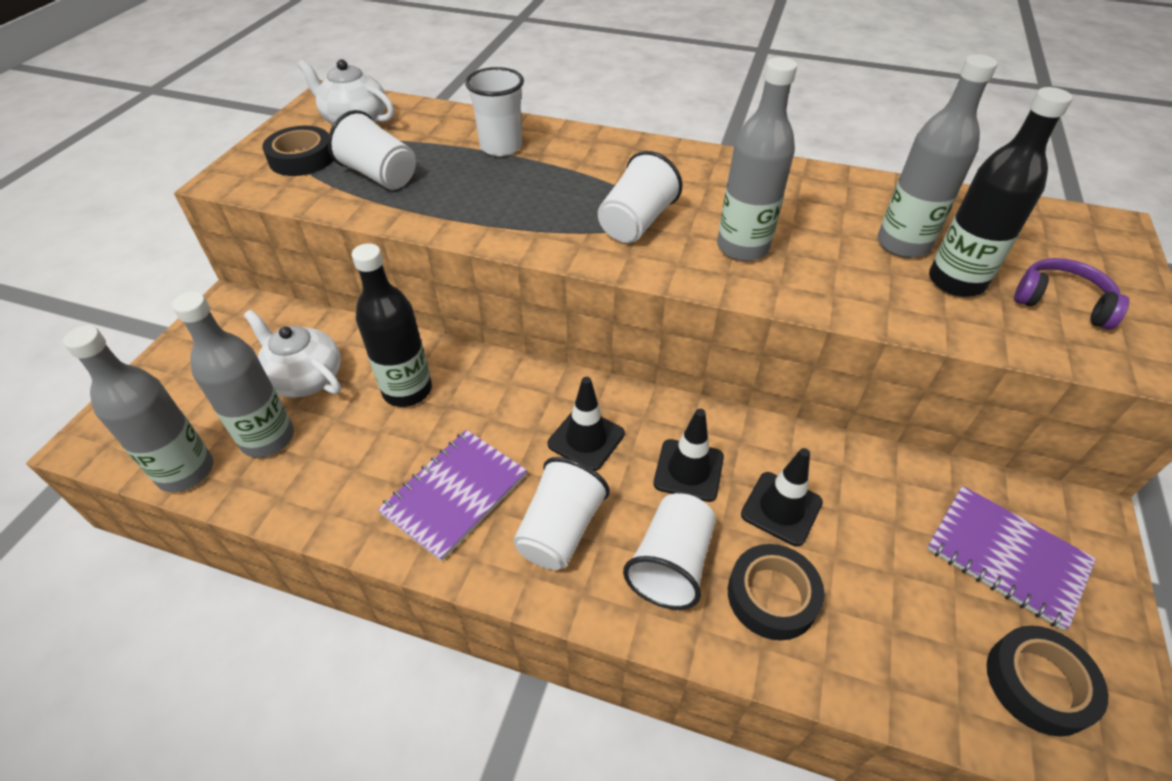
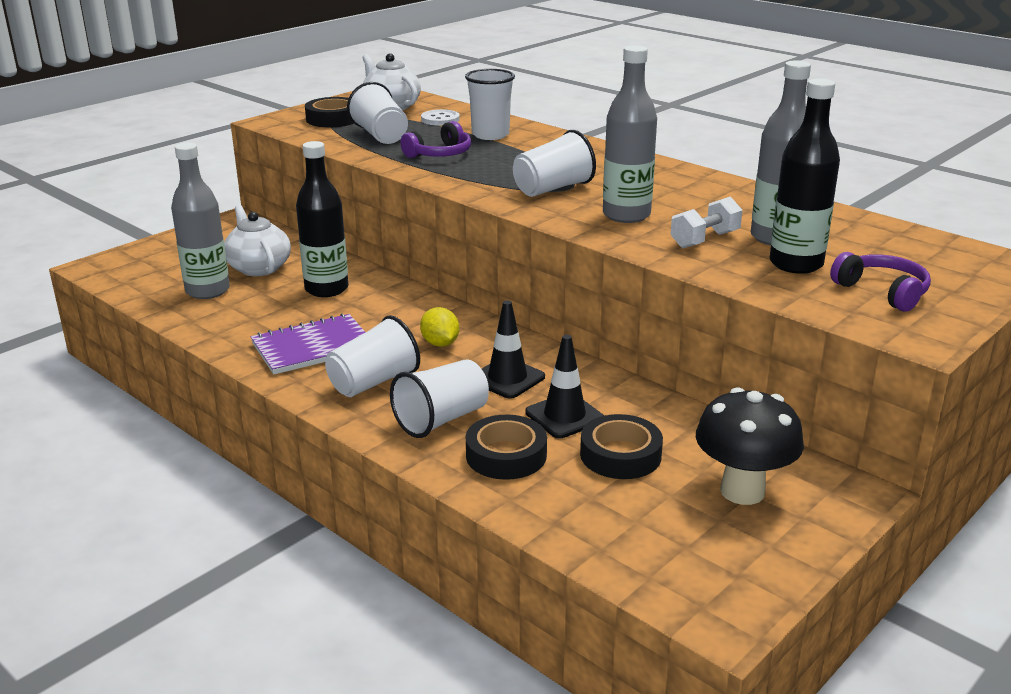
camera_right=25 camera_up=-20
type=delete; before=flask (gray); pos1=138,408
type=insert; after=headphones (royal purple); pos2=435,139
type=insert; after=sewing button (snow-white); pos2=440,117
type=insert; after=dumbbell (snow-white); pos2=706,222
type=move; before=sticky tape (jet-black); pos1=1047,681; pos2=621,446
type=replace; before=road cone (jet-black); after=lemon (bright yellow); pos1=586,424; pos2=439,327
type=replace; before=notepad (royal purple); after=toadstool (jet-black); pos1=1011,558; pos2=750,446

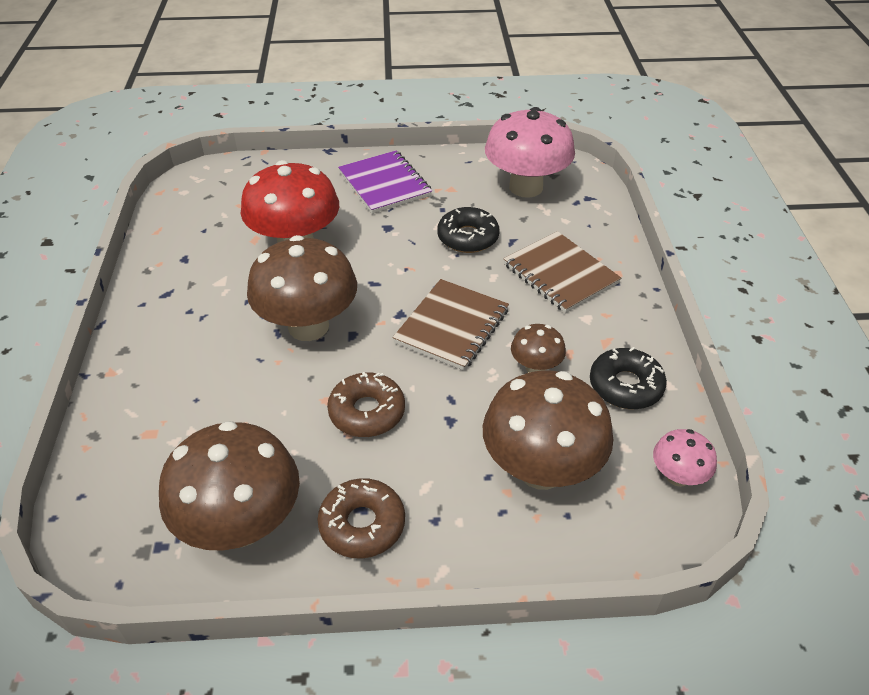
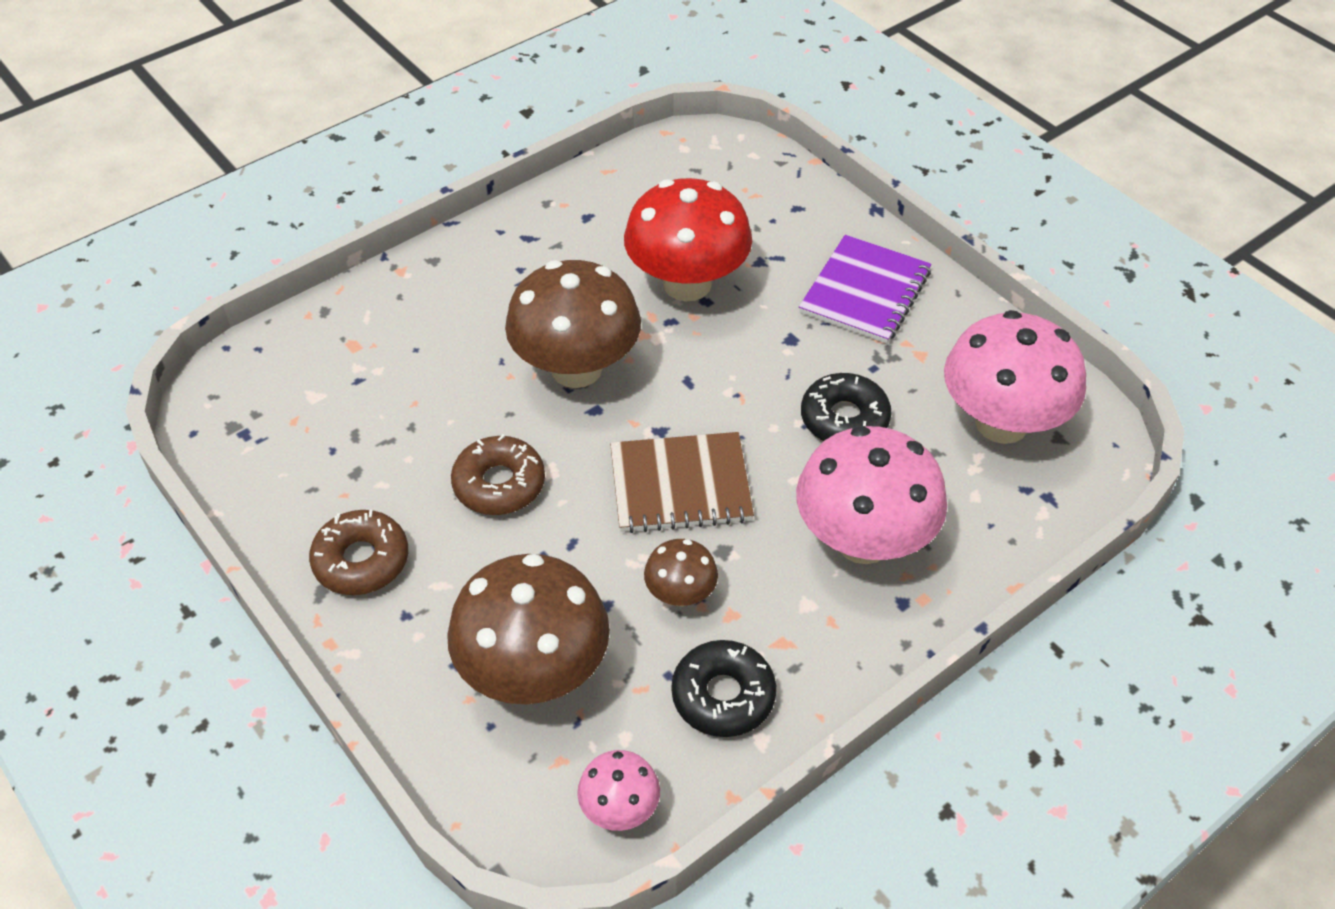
camera_right=55 camera_up=5
type=delete; before=toadstool (brown); pos1=229,486
type=replace; before=notepad (brown); after=toadstool (pink); pos1=562,272; pos2=871,495

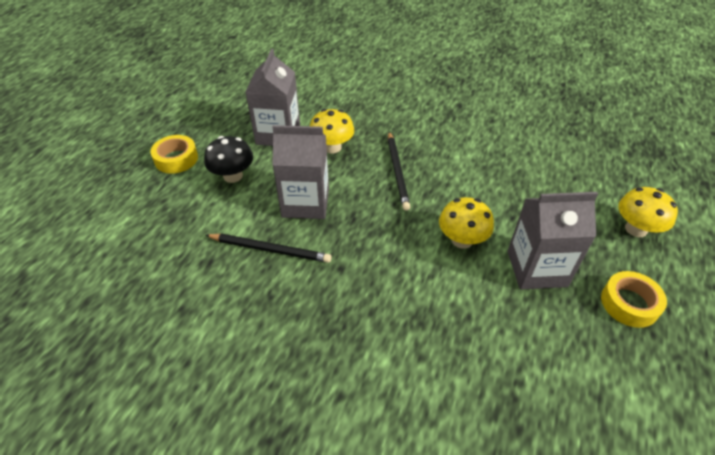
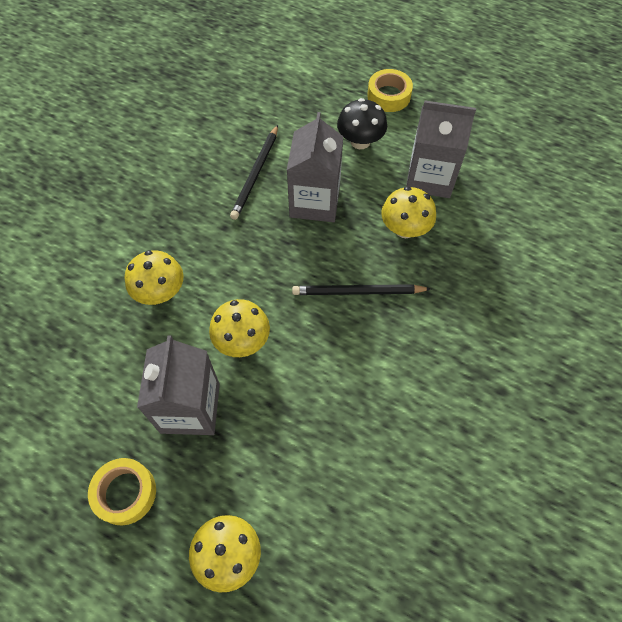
camera_right=95 camera_up=15
type=insert; after=toadstool (bright yellow); pos2=154,277

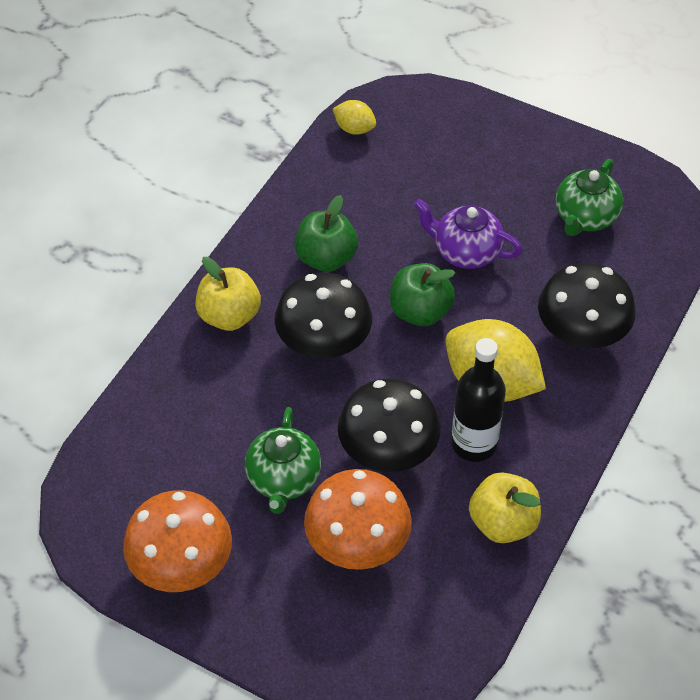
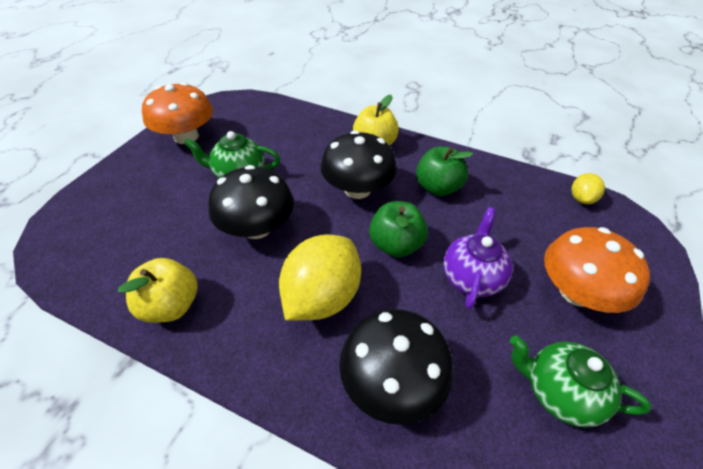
camera_right=85 camera_up=-5
type=delete; before=flask (jet-black); pos1=478,400
type=move; before=toadstool (orange); pos1=358,519; pos2=597,270

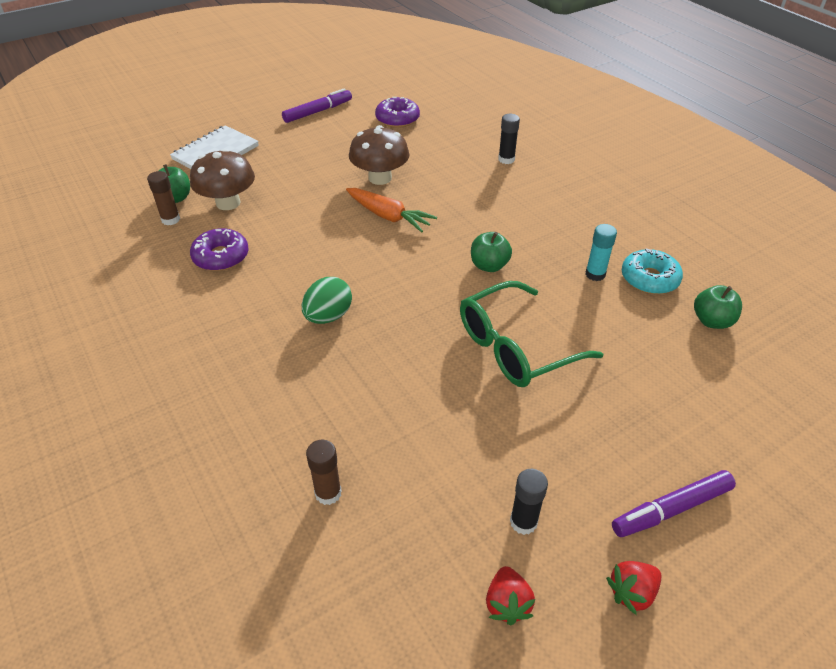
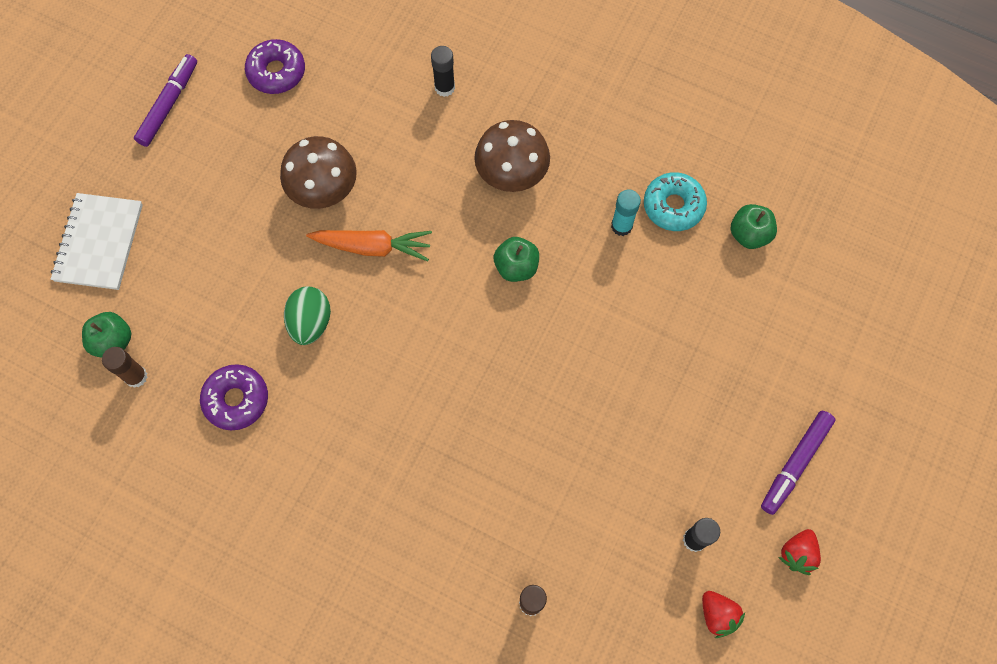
camera_right=-30 camera_up=25
type=delete; before=glasses (emerald); pos1=531,334
type=move; before=toadstool (brown); pos1=222,179; pos2=512,156
type=move; before=egg (emerald); pos1=327,300; pos2=307,316

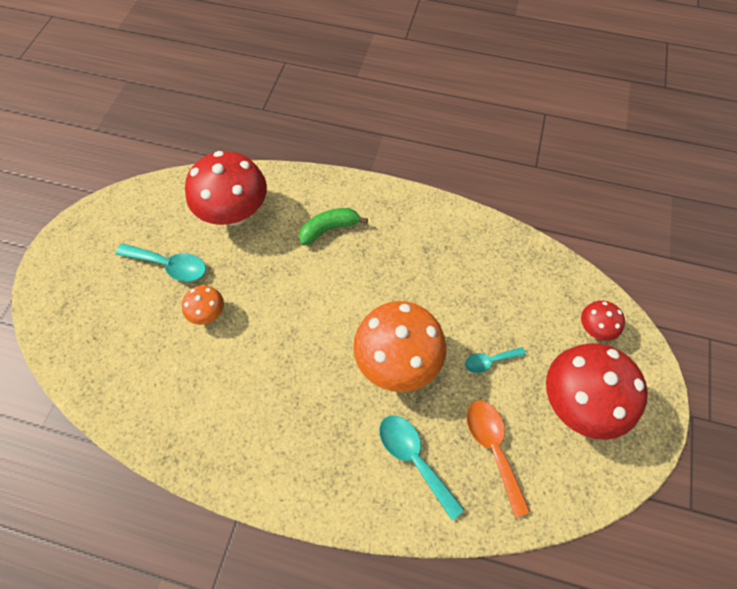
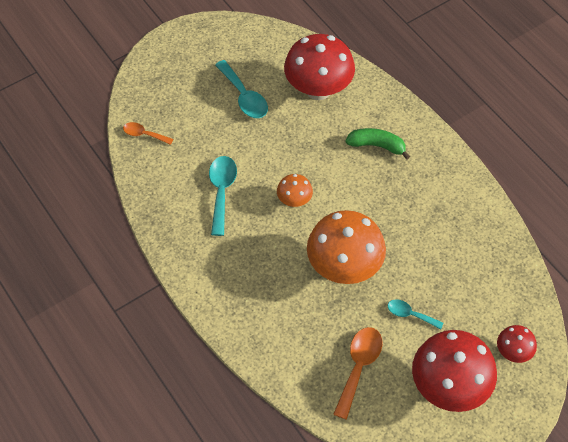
camera_right=40 camera_up=-5
type=insert; after=teaspoon (orange); pos2=148,133
type=move; before=toadstool (orange); pos1=203,305; pos2=295,190
type=move; before=teaspoon (turquoise); pos1=422,467; pos2=223,196

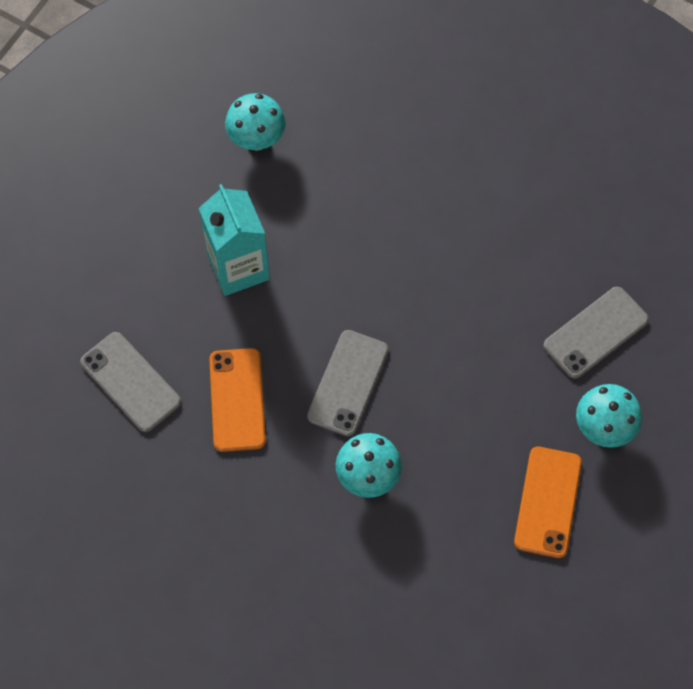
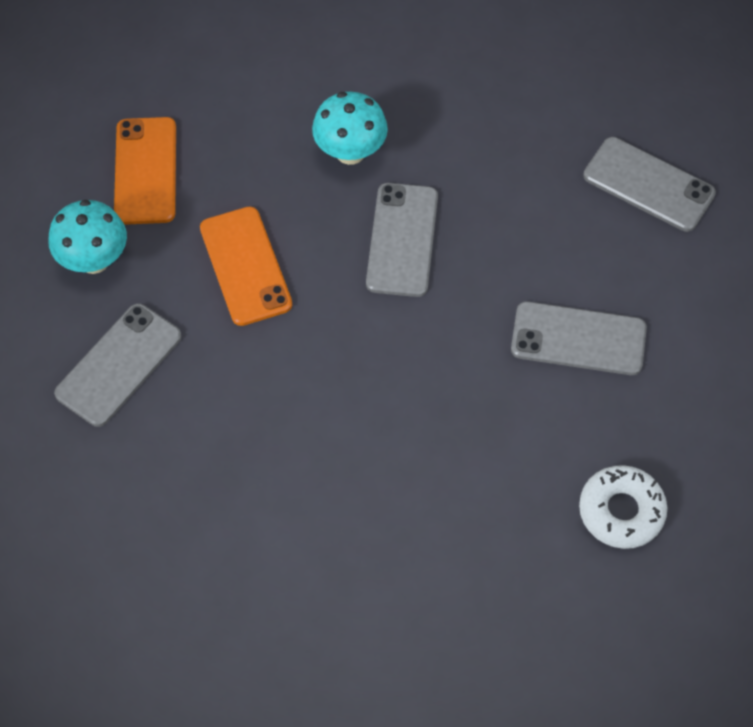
camera_right=165 camera_up=-5
type=move; before=mobile phone (orange); pos1=237,400; pos2=246,266
type=replace; before=juice carton (turquoise); after=mobile phone (gray); pos1=234,240; pos2=579,338
type=replace; before=toadstool (turquoise); after=doughnut (snow-white); pos1=255,122; pos2=623,507

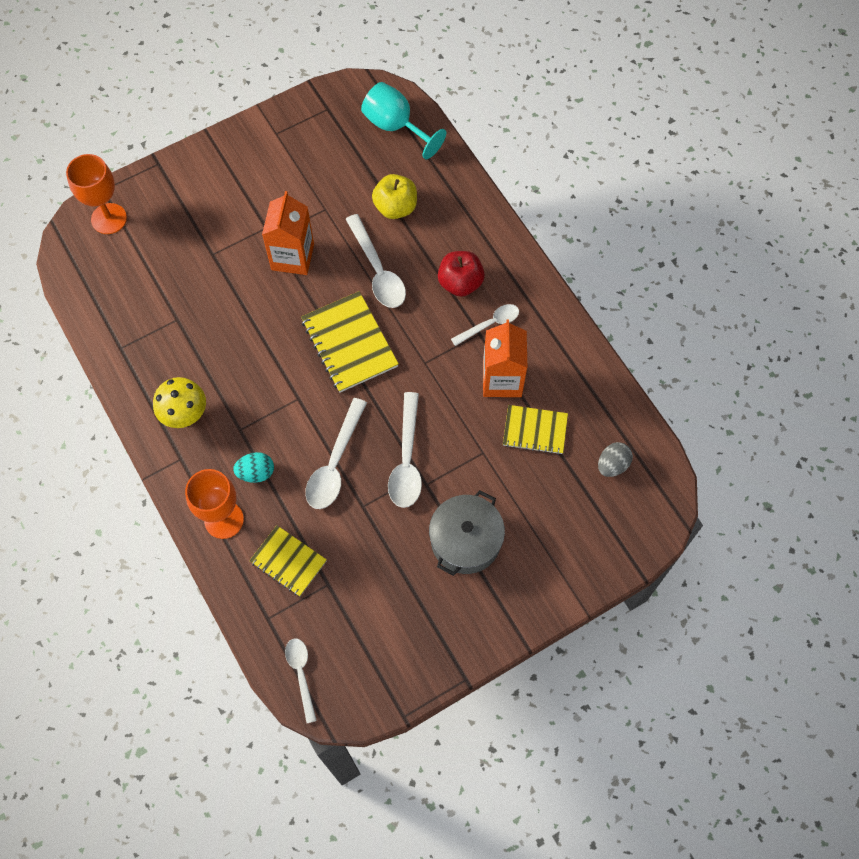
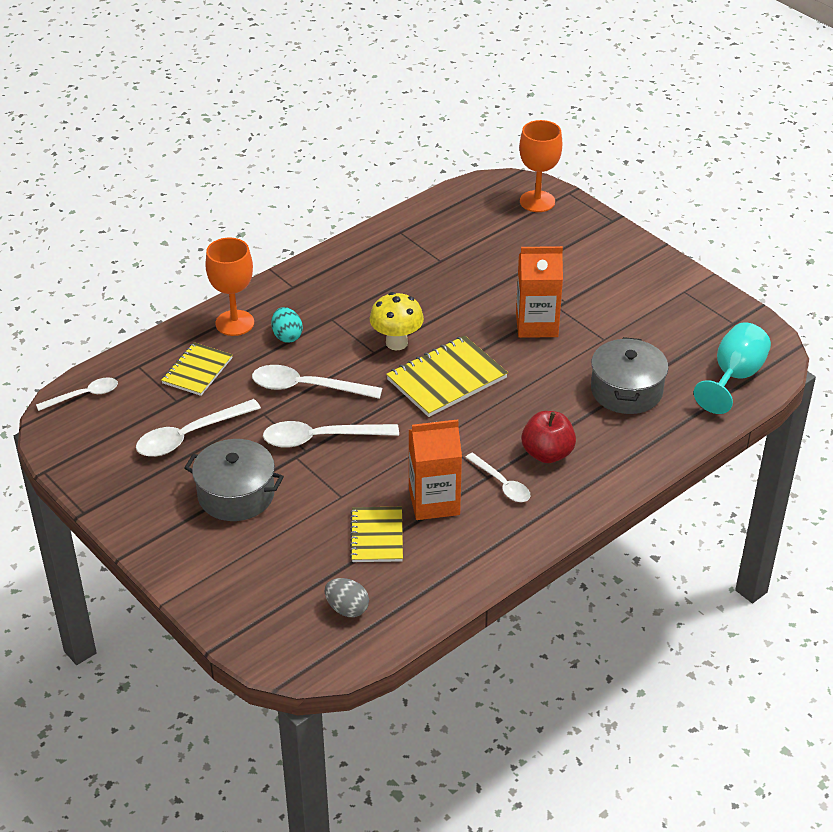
camera_right=80 camera_up=-25
type=move; before=toadstool (bright yellow); pos1=179,402; pos2=397,321
type=move; before=teaspoon (snow-white); pos1=376,261; pos2=198,428
type=replace; before=apple fruit (bright yellow); after=stockpot (gray); pos1=394,196; pos2=629,375

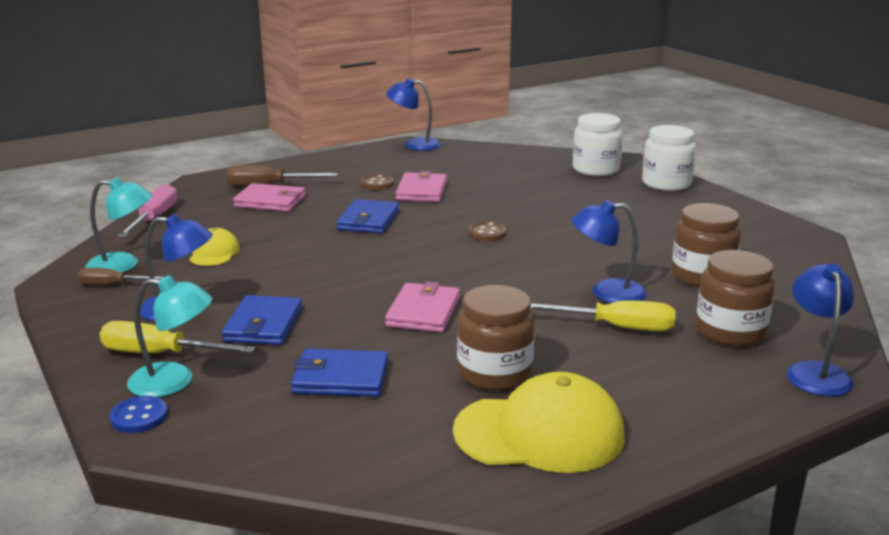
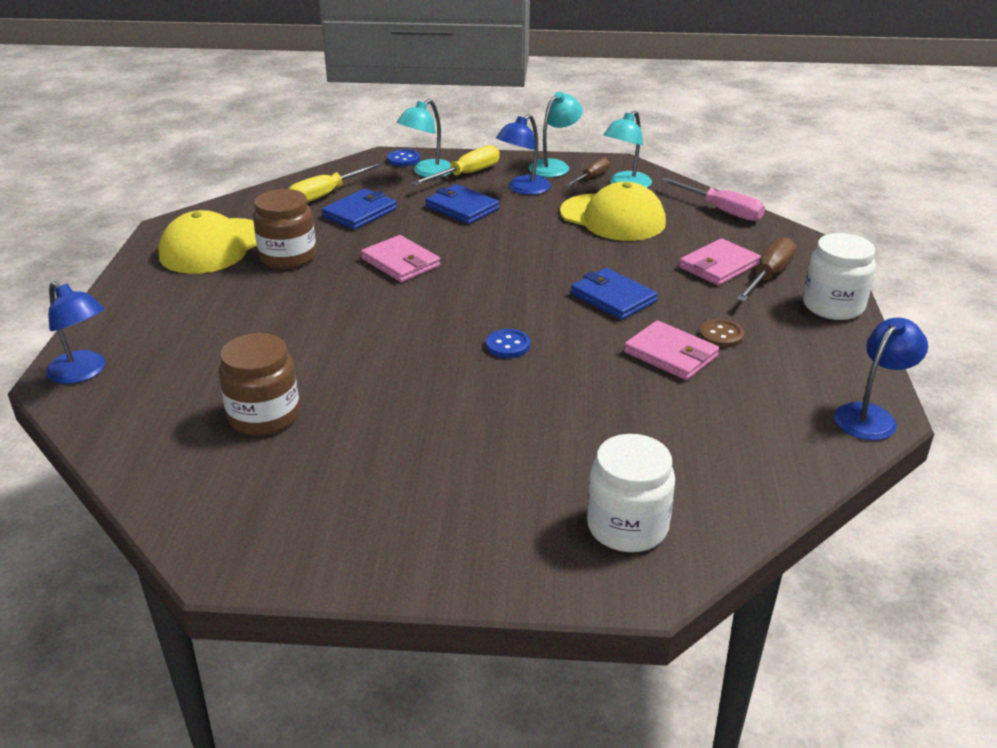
camera_right=125 camera_up=10
type=delete; before=desk lamp (blue); pos1=609,251
type=delete; before=preserve jar (brown); pos1=735,298
type=insert; after=desk lamp (turquoise); pos2=556,134
type=move; before=hand screwdriver (bright yellow); pos1=603,315; pos2=335,182
type=move; before=preserve jar (snow-white); pos1=669,158; pos2=839,276
type=recolor; before=sewing button (brown); after=sewing button (blue); pos1=487,231; pos2=508,343
type=resize; before=peaked cap (bright yellow); pos1=215,247; pos2=613,211; scale=1.91

